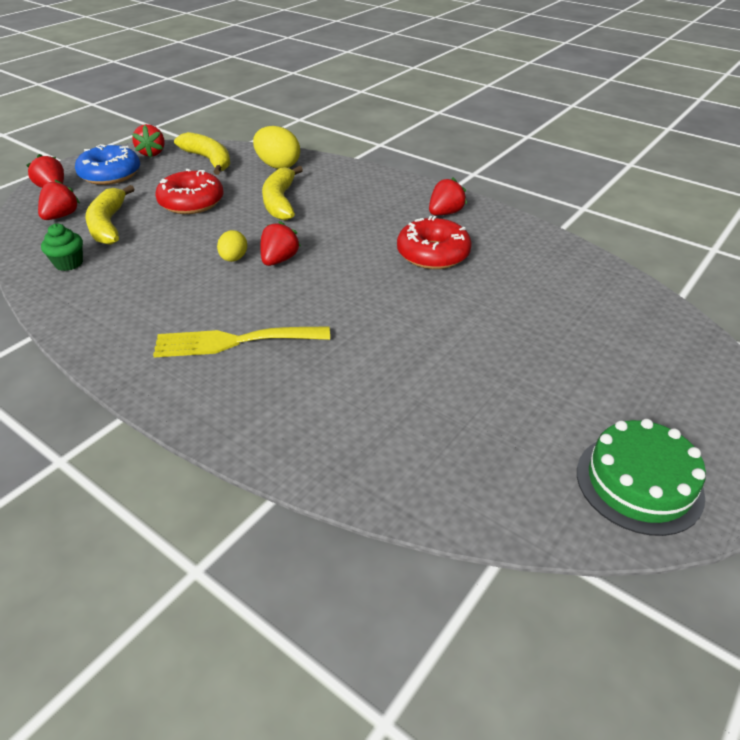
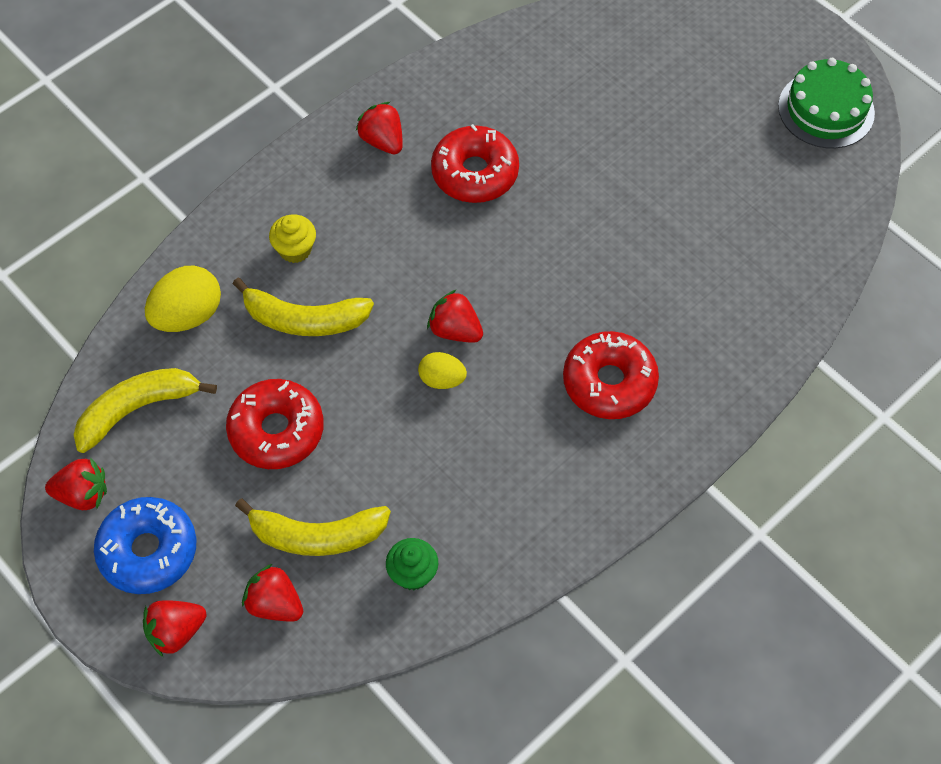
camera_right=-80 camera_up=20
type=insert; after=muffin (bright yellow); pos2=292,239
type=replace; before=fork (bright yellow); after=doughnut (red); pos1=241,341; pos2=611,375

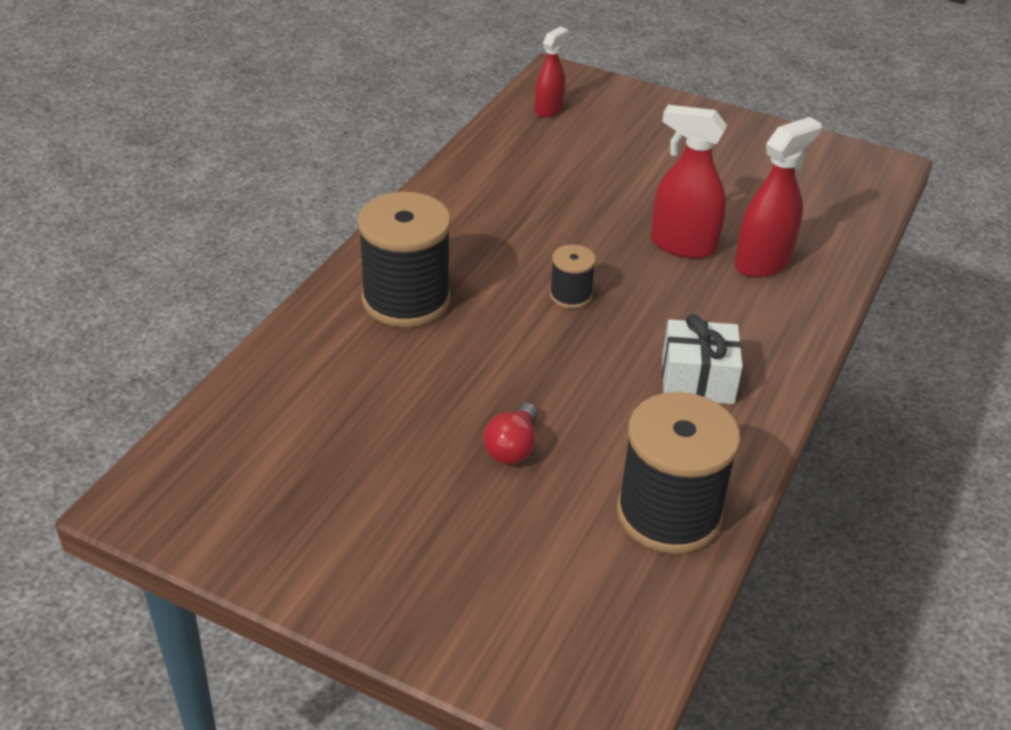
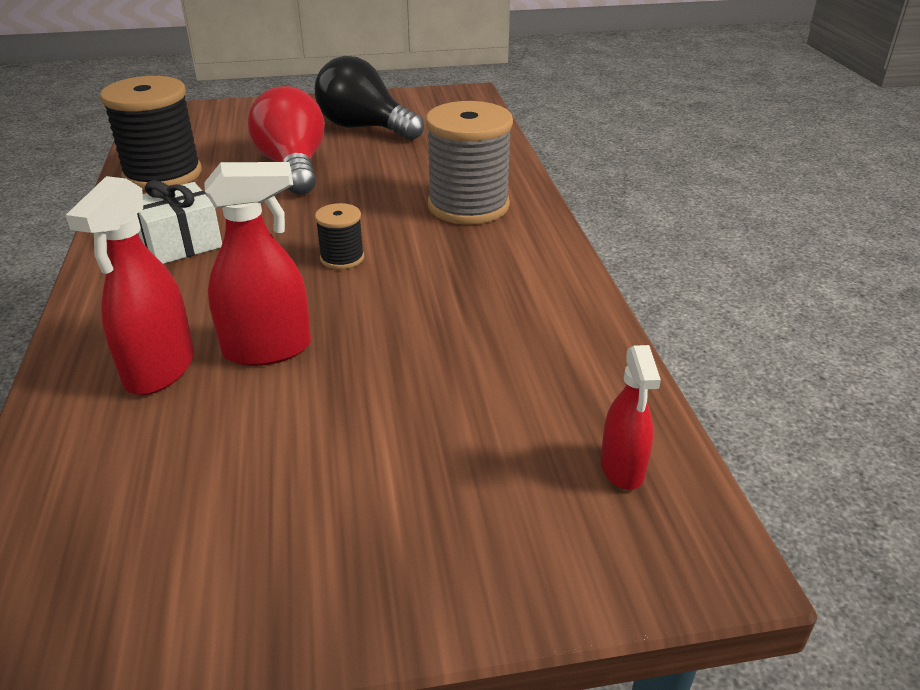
camera_right=145 camera_up=-5
type=insert; after=lightbulb (jet-black); pos2=369,98
type=recolor; before=reel of thread (jet-black); after=reel of thread (gray); pos1=404,259; pos2=469,163
type=resize; before=lightbulb (red); pos1=510,434; pos2=286,140; scale=1.94

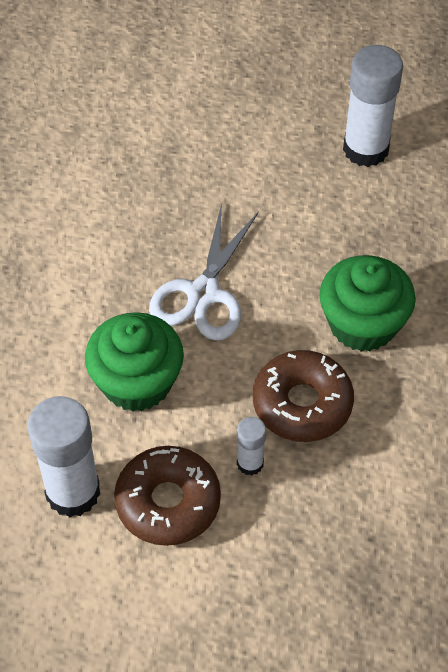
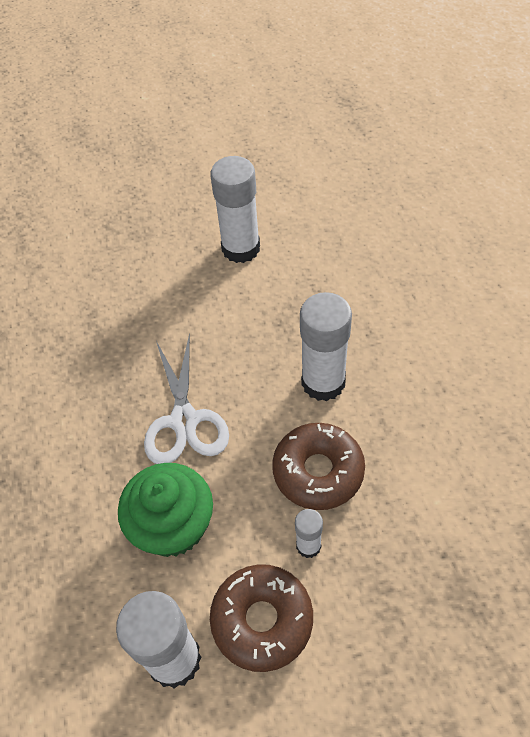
camera_right=-25 camera_up=0
type=replace; before=muffin (emerald); after=glue (snow-white); pos1=367,303; pos2=326,346

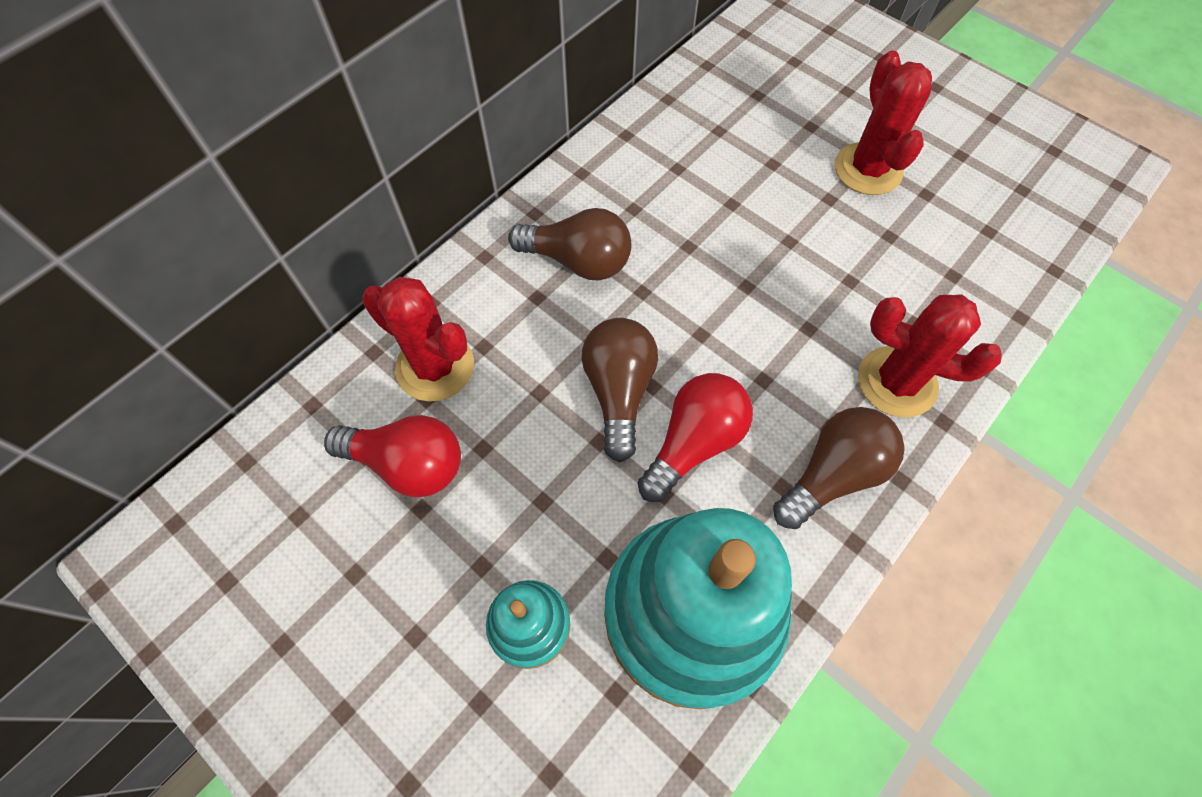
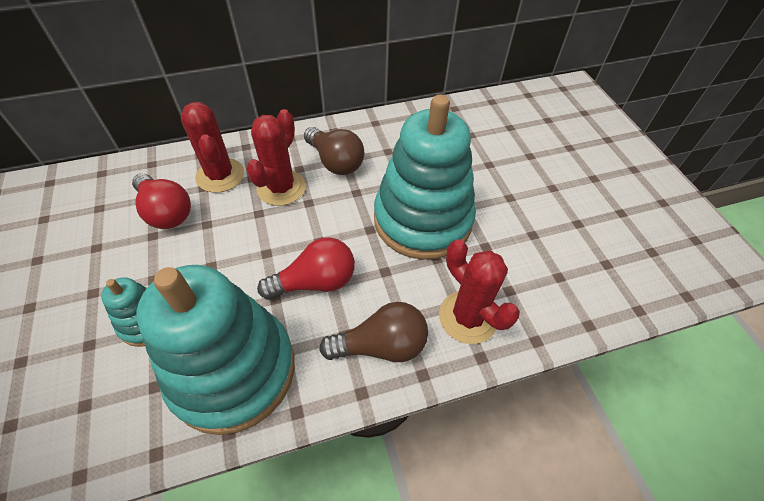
camera_right=30 camera_up=-10
type=delete; before=lightbulb (brown); pos1=619,390
type=insert; after=stacking rings (turquoise); pos2=425,177
type=move; before=prickly plant (red); pos1=883,122; pos2=276,157

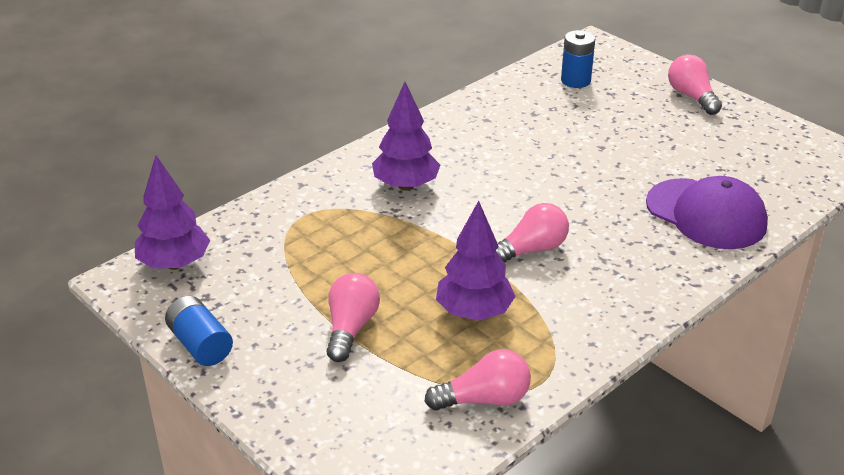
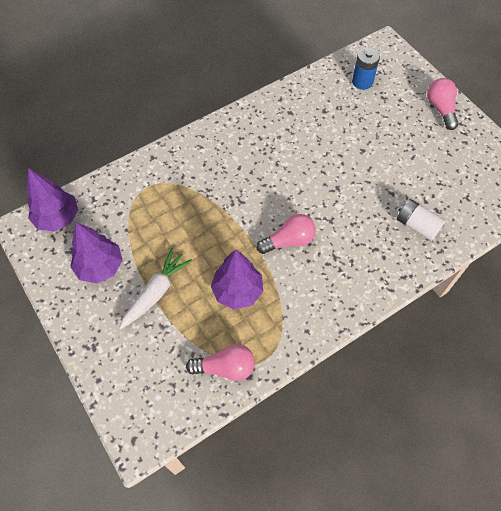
camera_right=10 camera_up=25
type=delete; before=AA battery (blue); pos1=199,331
type=move; before=fir tree (royal purple); pos1=406,136; pos2=96,253
type=replace; before=lightbulb (pink); after=carrot (snow-white); pos1=353,317; pos2=155,289
type=replace; before=peaked cap (royal purple); after=AA battery (snow-white); pos1=707,212; pos2=421,220

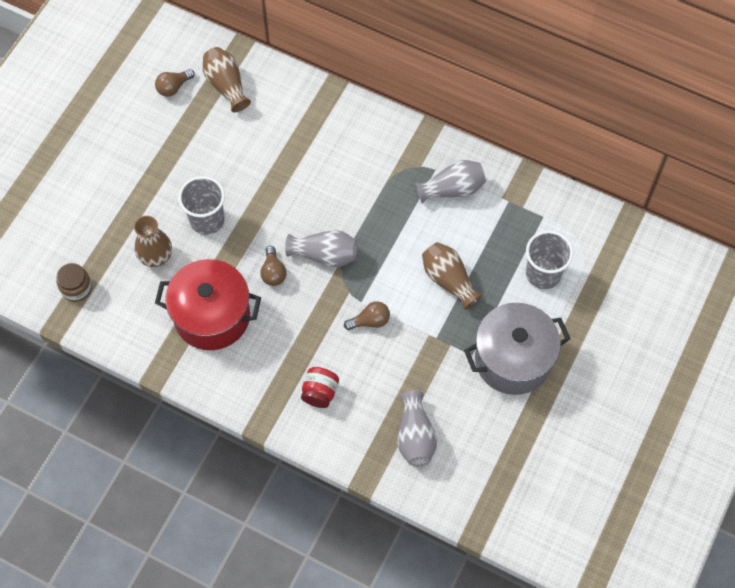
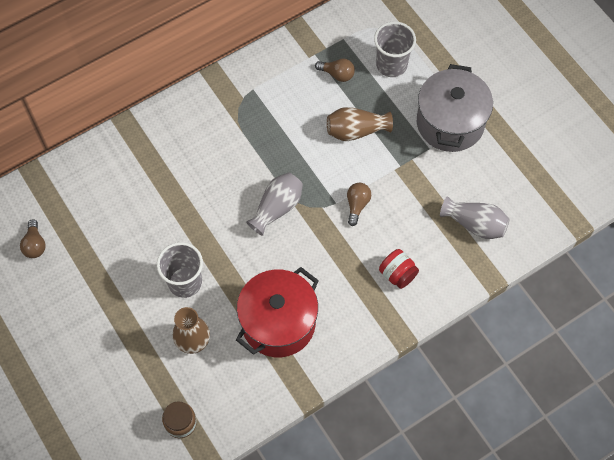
camera_right=-60 camera_up=0
type=delete; before=tall vase (brown); pos1=227,79
type=delete; before=tall vase (gray); pos1=450,181
type=move; before=lightbulb (brown); pos1=273,266; pos2=335,70

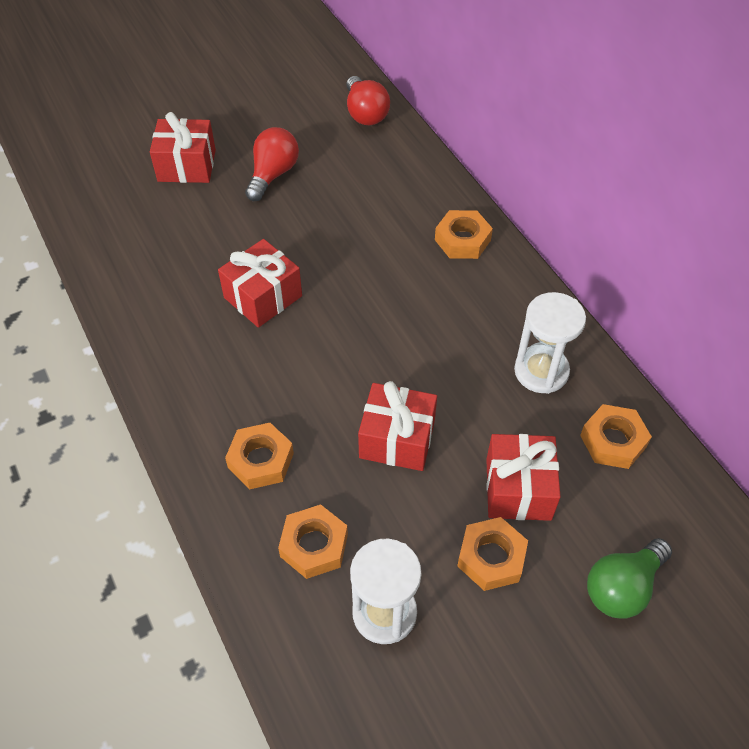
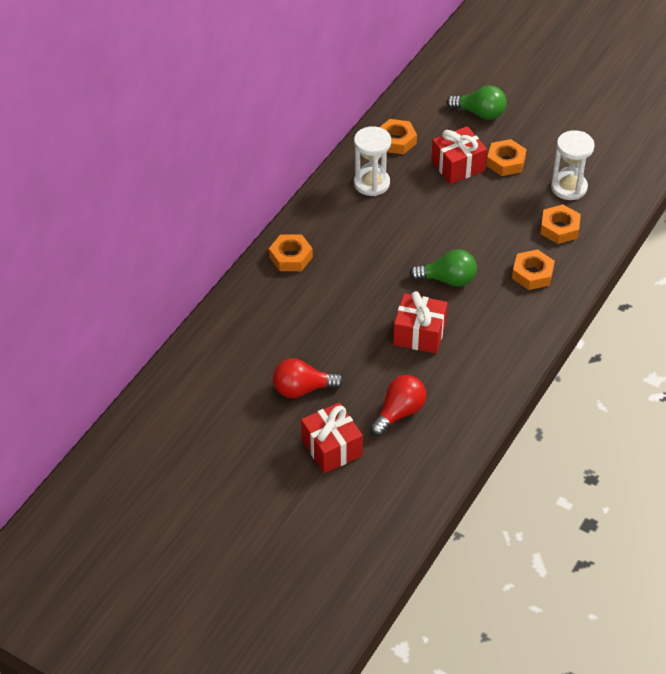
camera_right=-120 camera_up=-5
type=delete; before=gift (red); pos1=397,426
type=insert; after=lightbulb (emerald); pos2=443,268
type=move; before=lightbulb (red); pos1=368,100; pos2=398,405

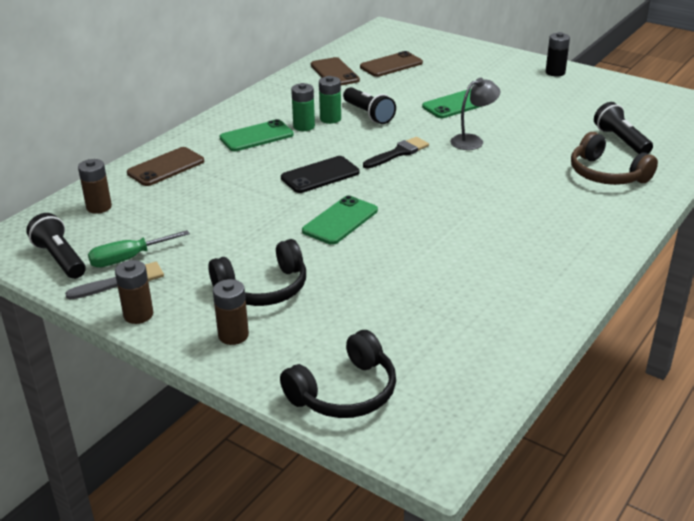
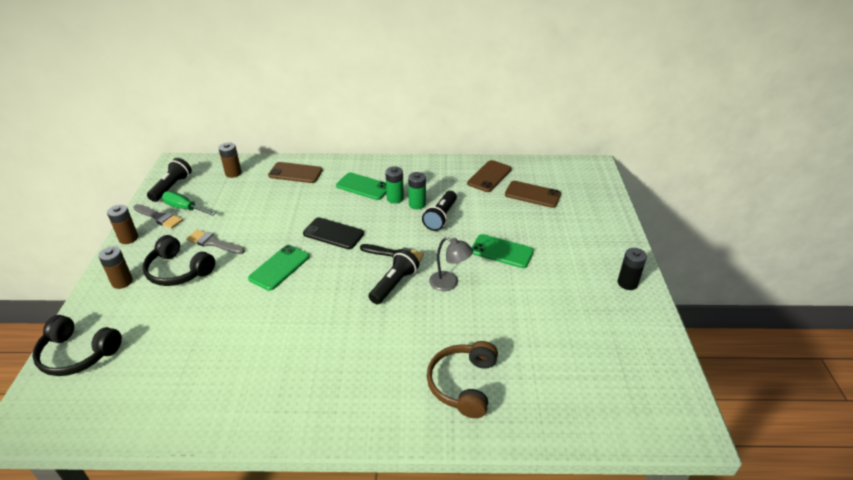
camera_right=55 camera_up=5
type=insert; after=paint brush (gray); pos2=216,242
type=move; before=flashlight (jet-black); pos1=623,128; pos2=393,276
type=rotate; before=mobile phone (emerald); pos1=340,220; pos2=279,268; turn=-60

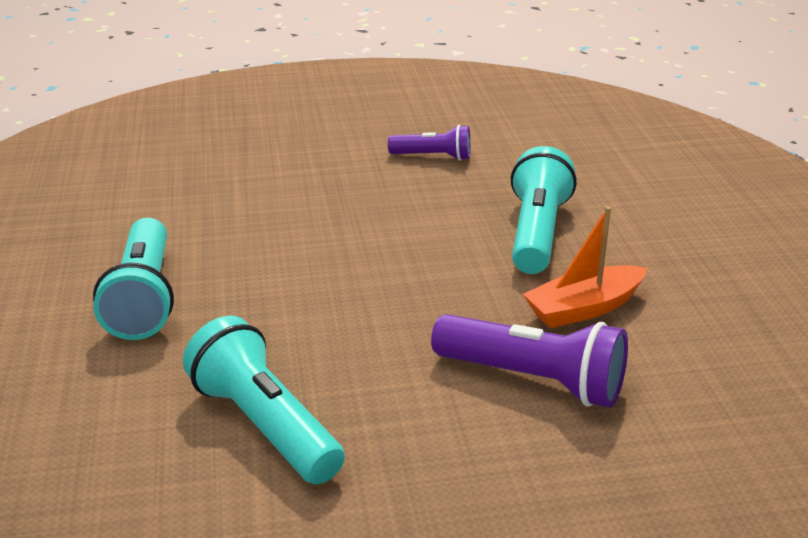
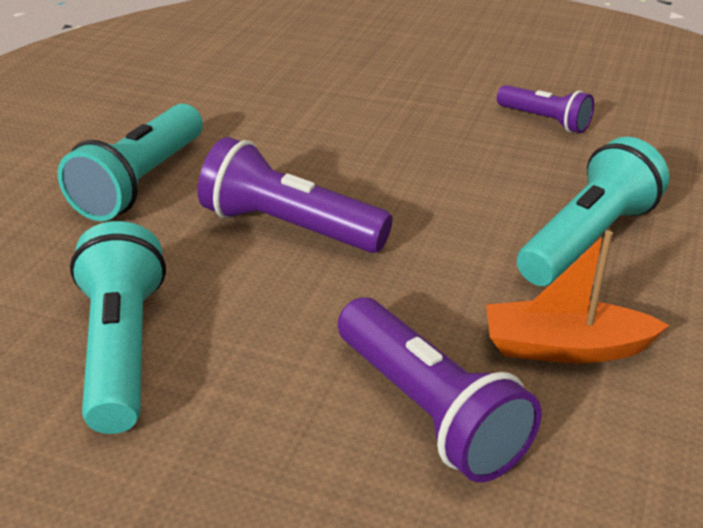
camera_right=30 camera_up=5
type=insert; after=flashlight (royal purple); pos2=295,195

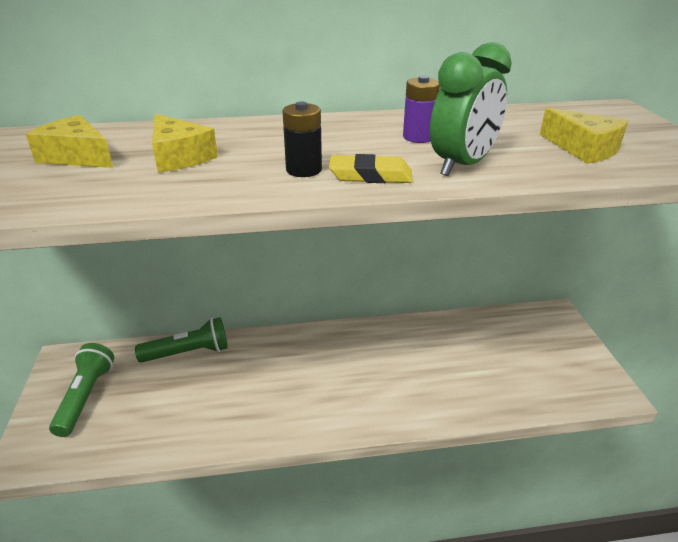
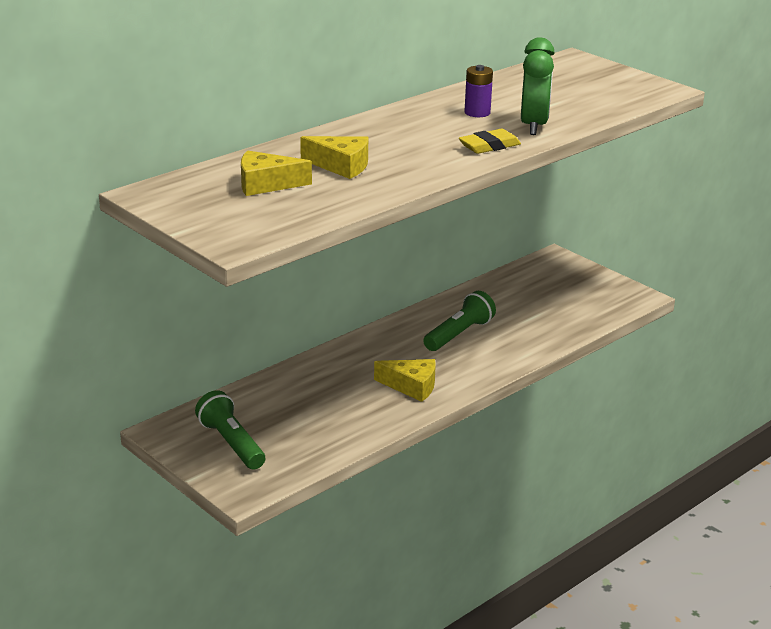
camera_right=-35 camera_up=-5
type=delete; before=AA battery (jet-black); pos1=302,139
type=move; before=flashlight (emerald); pos1=181,340; pos2=459,321
type=move; before=cheese wedge (bright yellow); pos1=584,136; pos2=405,380

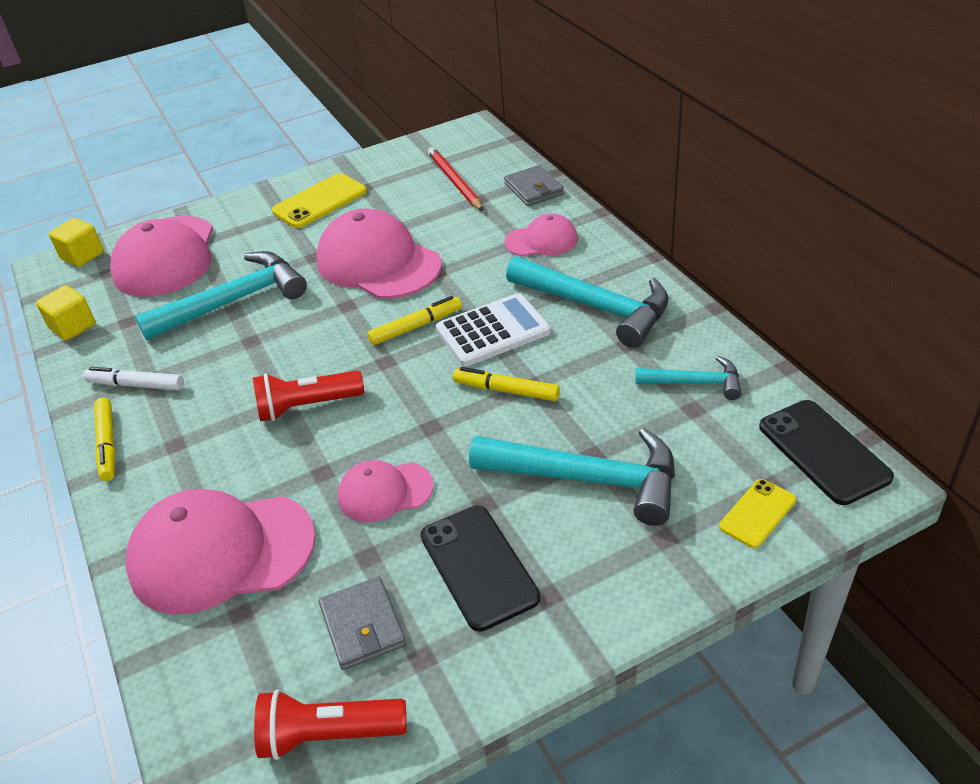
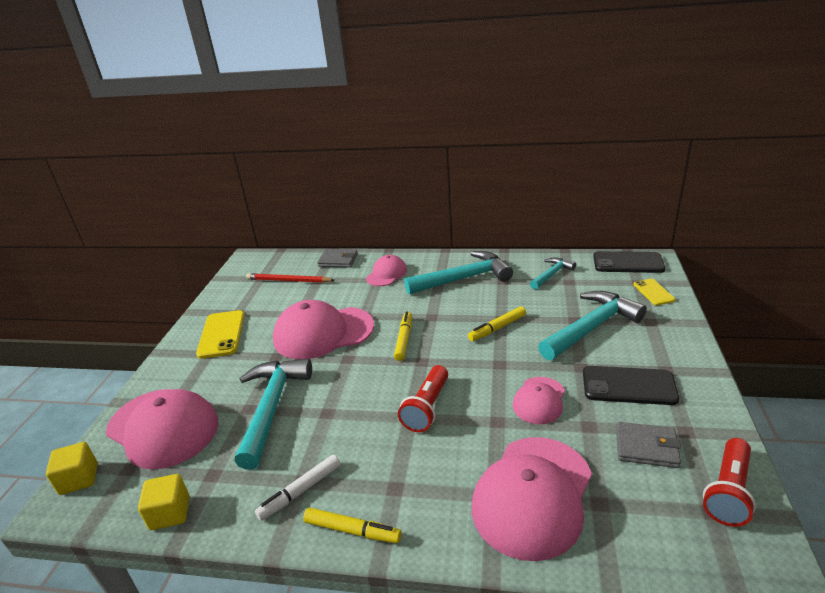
camera_right=-55 camera_up=-10
type=delete; before=adding machine (snow-white); pos1=493,329

